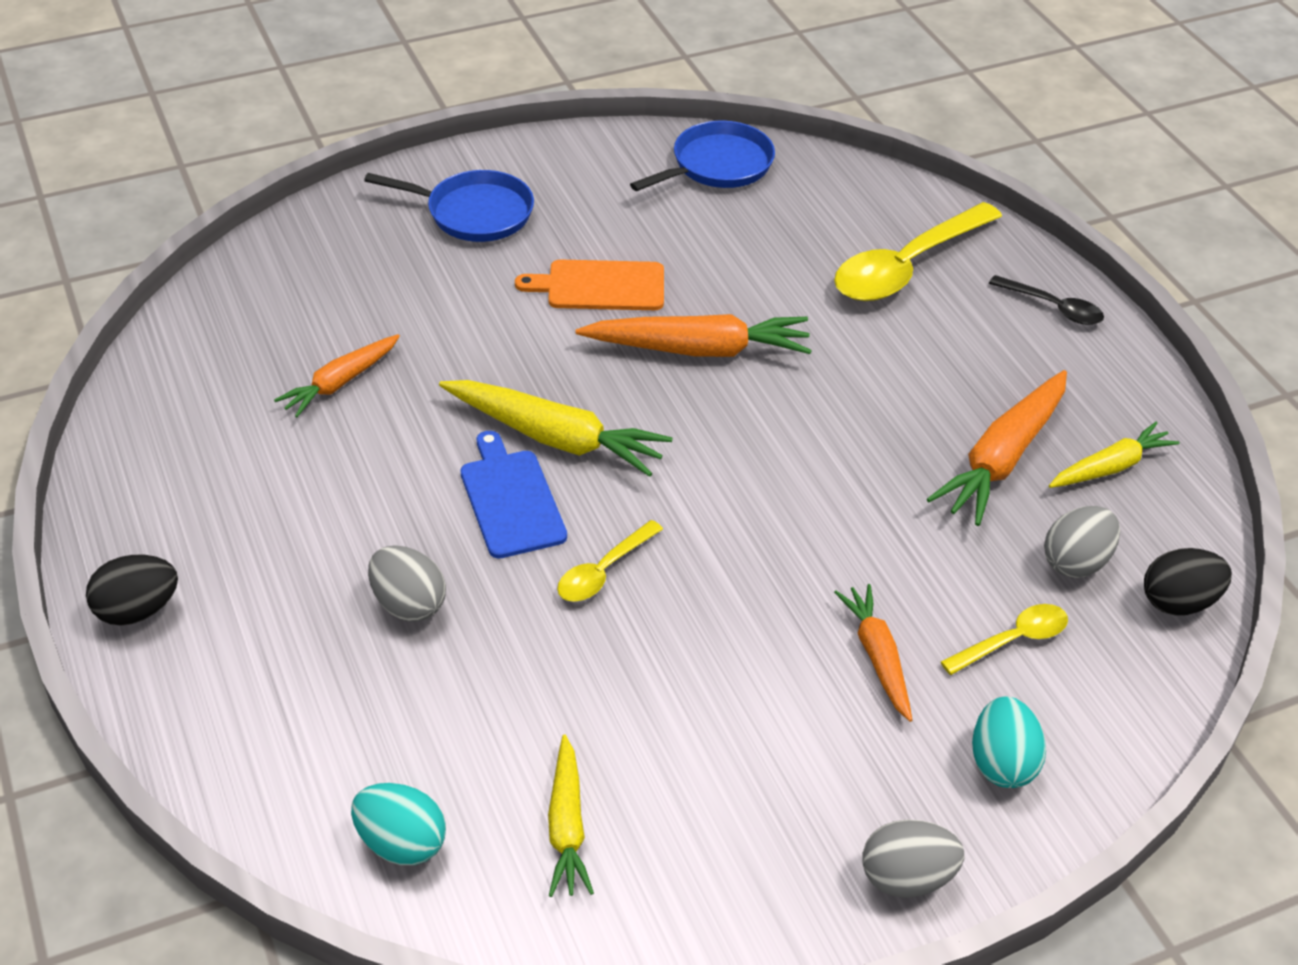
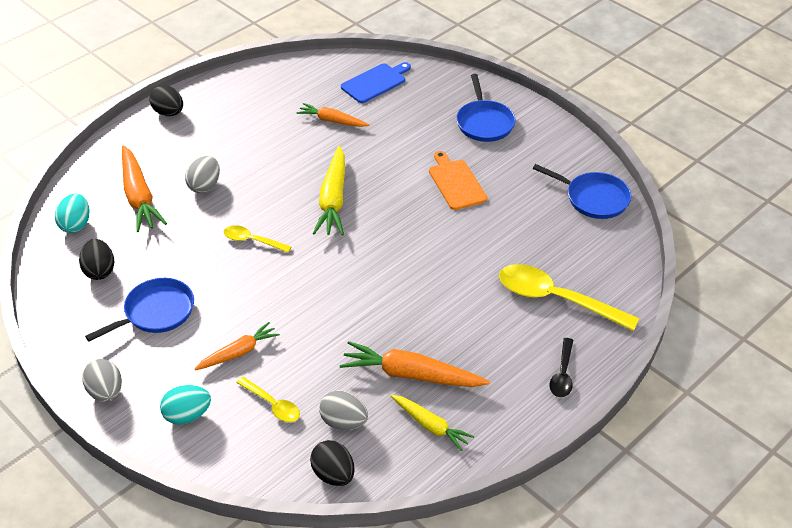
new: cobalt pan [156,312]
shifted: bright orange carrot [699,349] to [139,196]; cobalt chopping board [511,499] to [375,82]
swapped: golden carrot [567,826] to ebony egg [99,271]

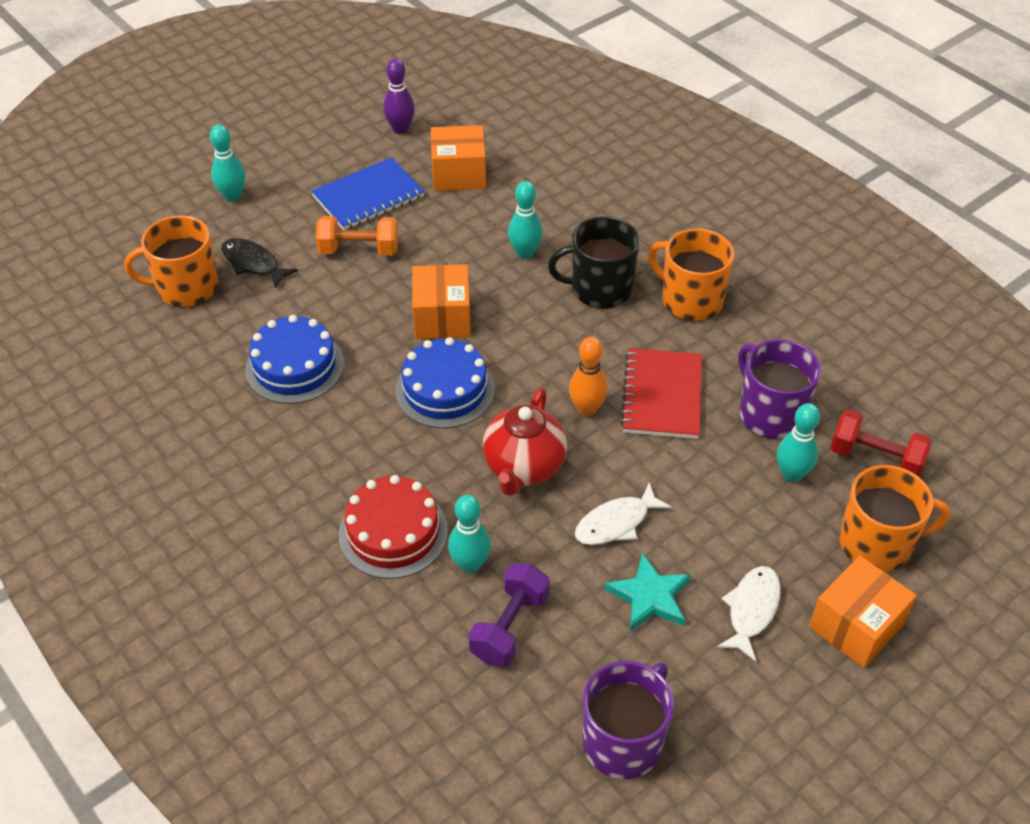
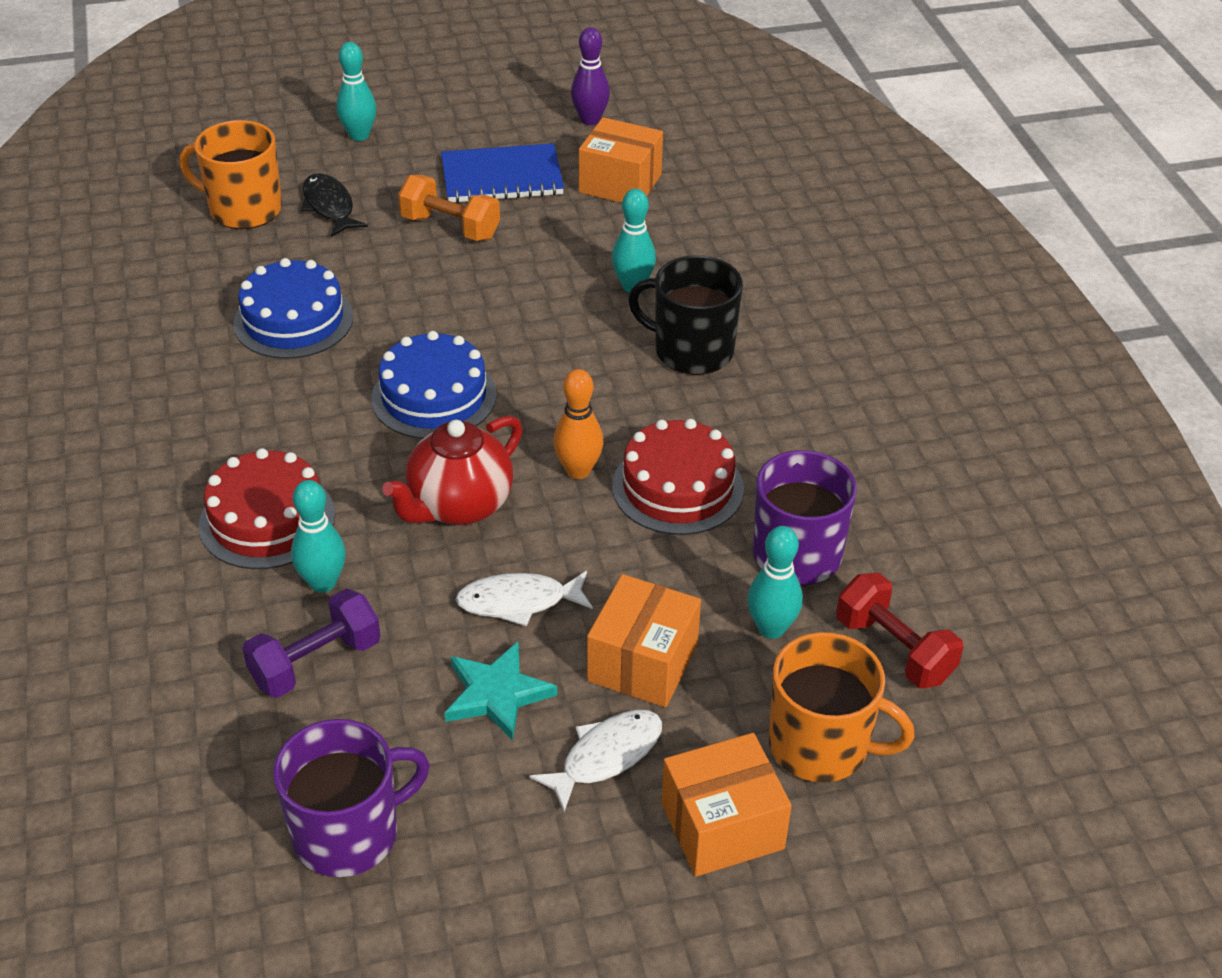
gone: bright orange mug [690,300]
shifted: bright orange parcel [442,317] to [642,662]
swapped: crimson exercise book [662,396] to crimson gateau [677,487]

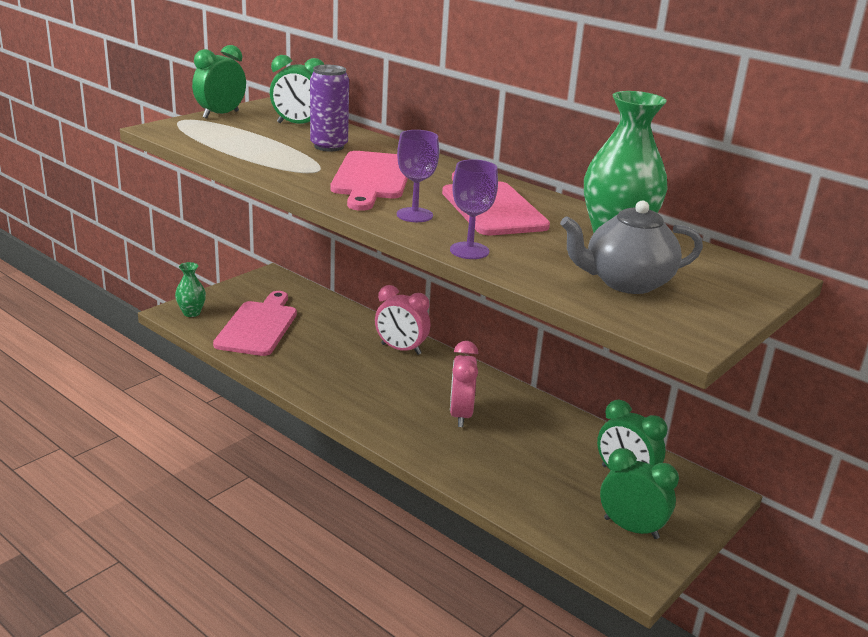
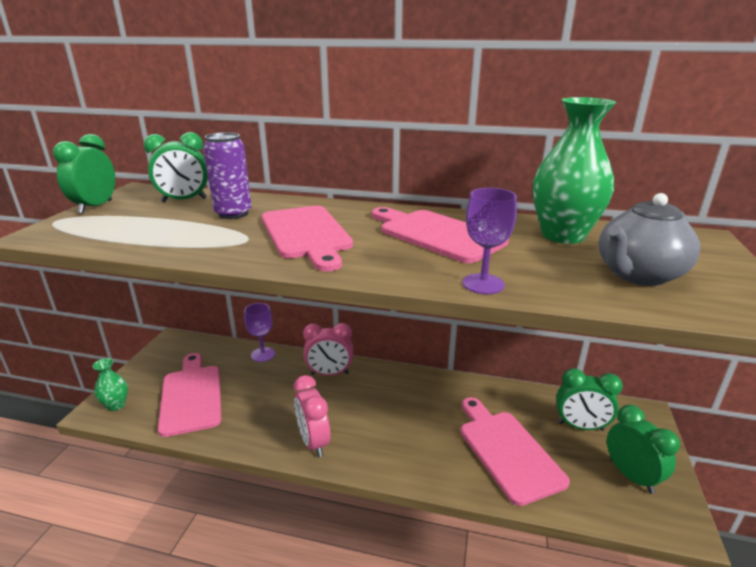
new: pink chopping board [507,451]
shifted: purple wine glass [414,215] to [263,354]; pink bedside clock [460,415] to [313,442]
rotated: leaf-green bedside clock [631,528] = [631,476] 60 degrees clockwise

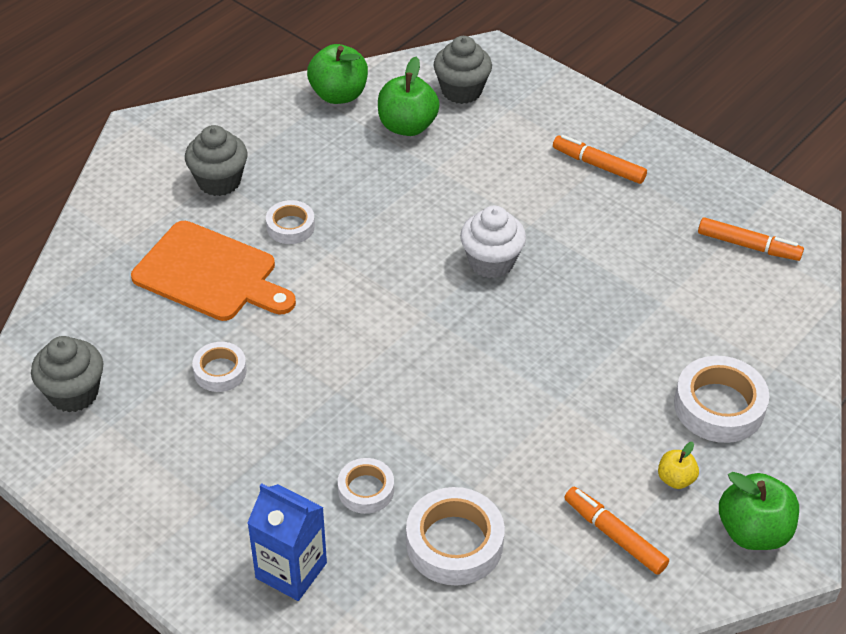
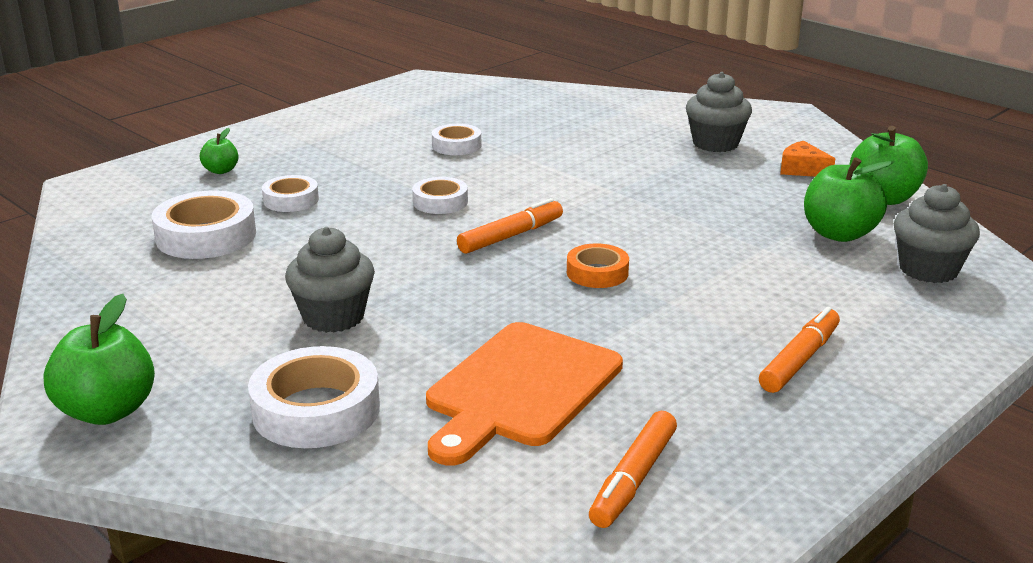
gone: golden apple fruit [675,479]
new: bright orange cheese wedge [802,169]
shifted: snow-white sticky tape [290,226] to [440,202]; bright orange chopping board [210,274] to [520,389]; gray muffin [74,393] to [333,317]; bright orange felt pen [615,536] to [510,236]
swapped: snow-white muffin [491,262] to bright orange sticky tape [597,273]; cobalt milk carton [291,570] to leaf-green apple fruit [221,170]

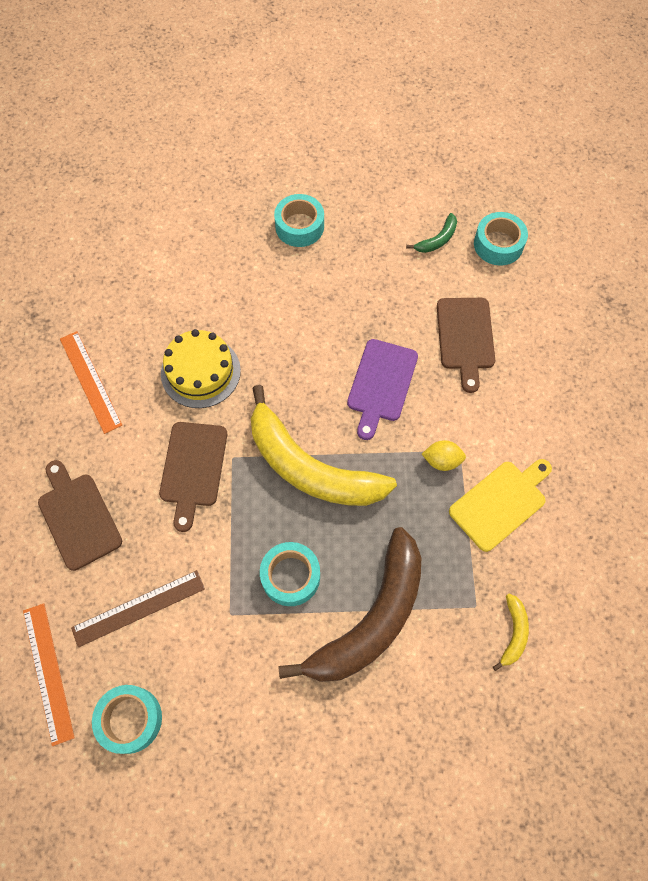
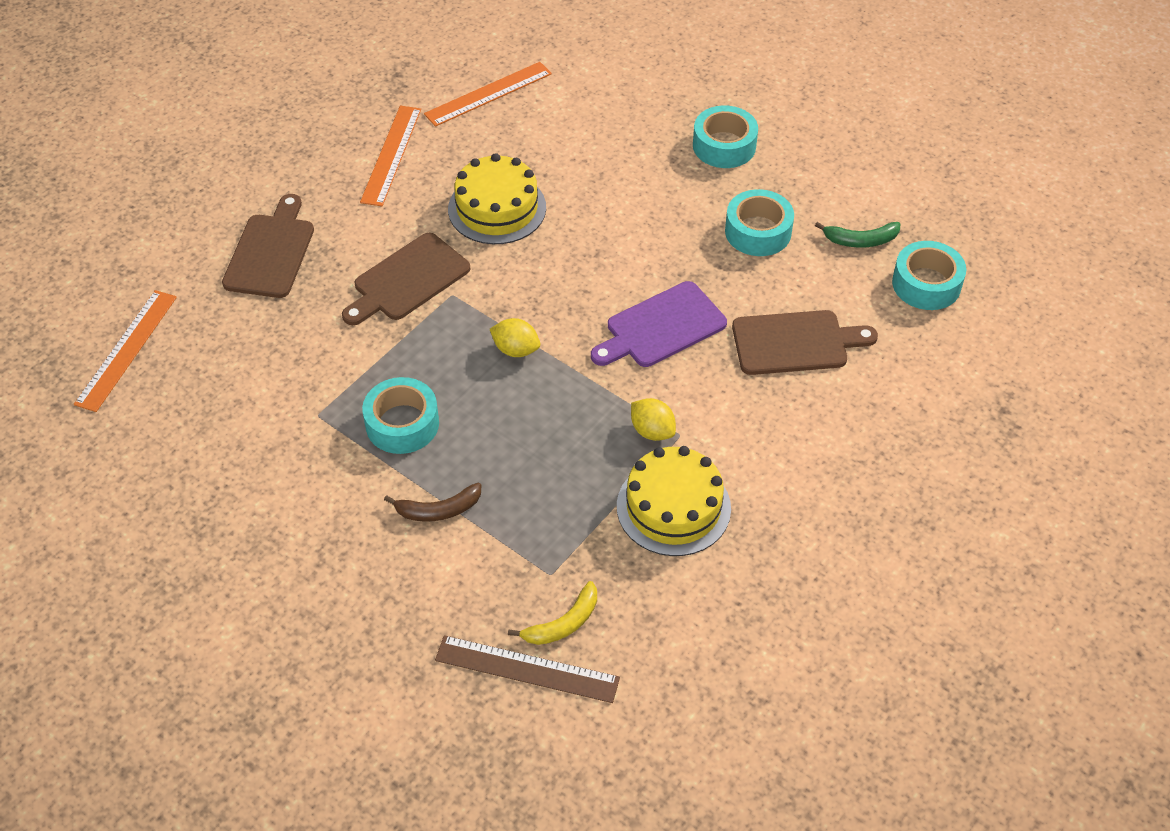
new: bright orange measuring stick [488,94]
shifted: brown measuring stick [138,608] to [527,669]; aqua sticky tape [130,719] to [758,231]
swapped: golden toy banana [310,467] to golden citrus fruit [516,350]; golden chopping board [500,503] to golden gateau [673,507]
rotated: brown chopping board [465,337] = [795,343] 135 degrees counterclockwise
scaled: brown toy banana [371,619] = [438,510] x0.40

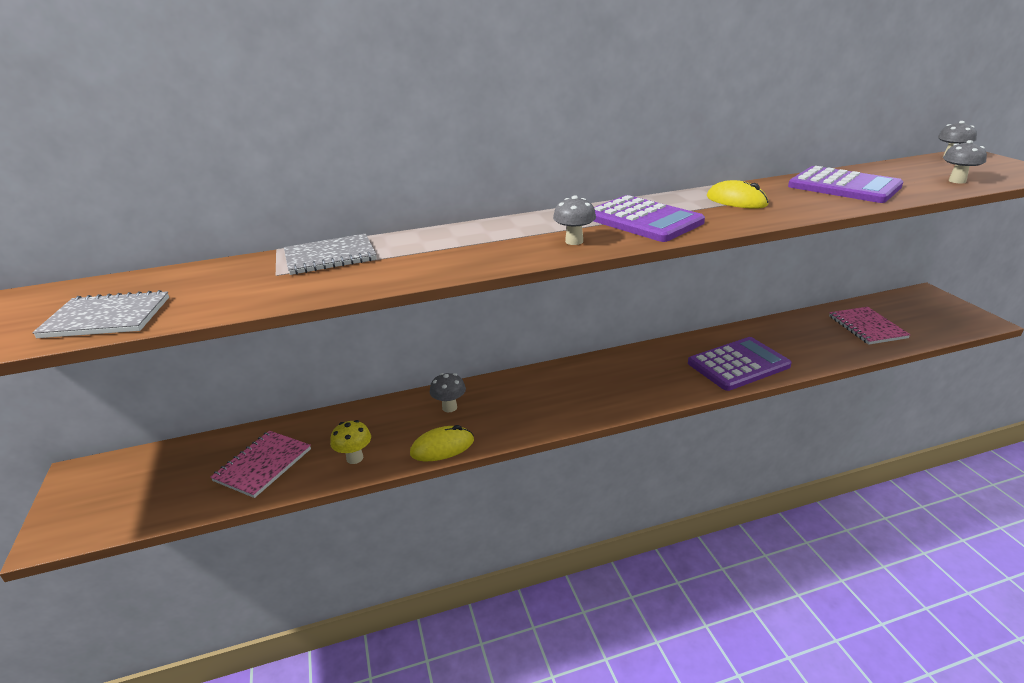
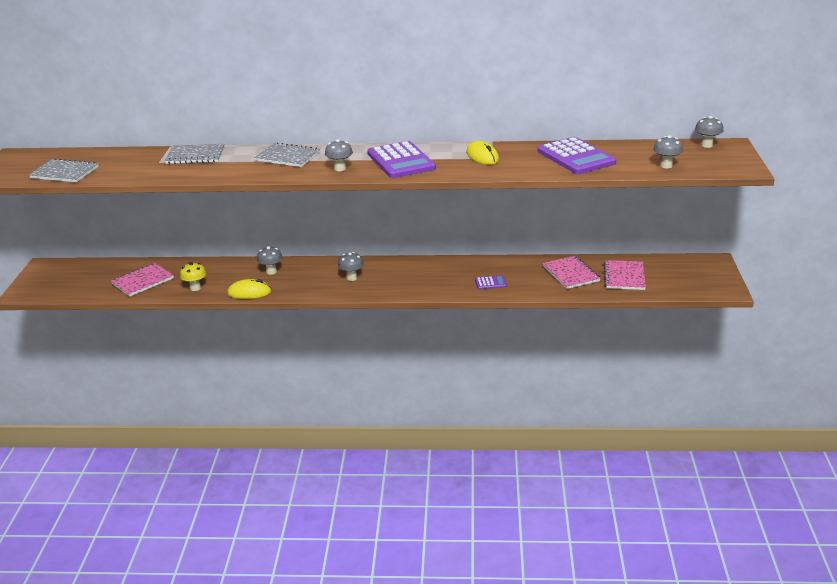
new: gray exercise book [287,157]; gray toadstool [351,278]; pink exercise book [571,274]
scaled: purple calculator [738,364] = [490,283] x0.44

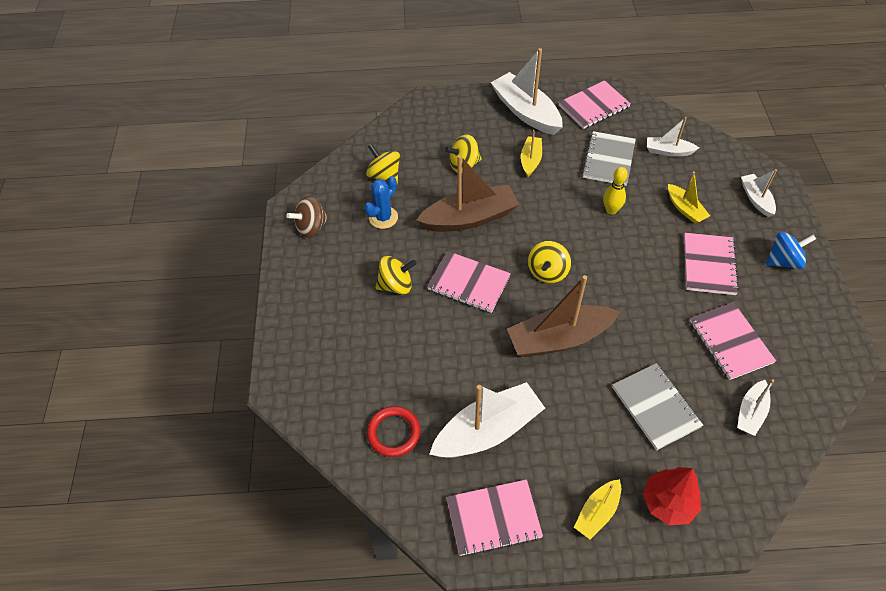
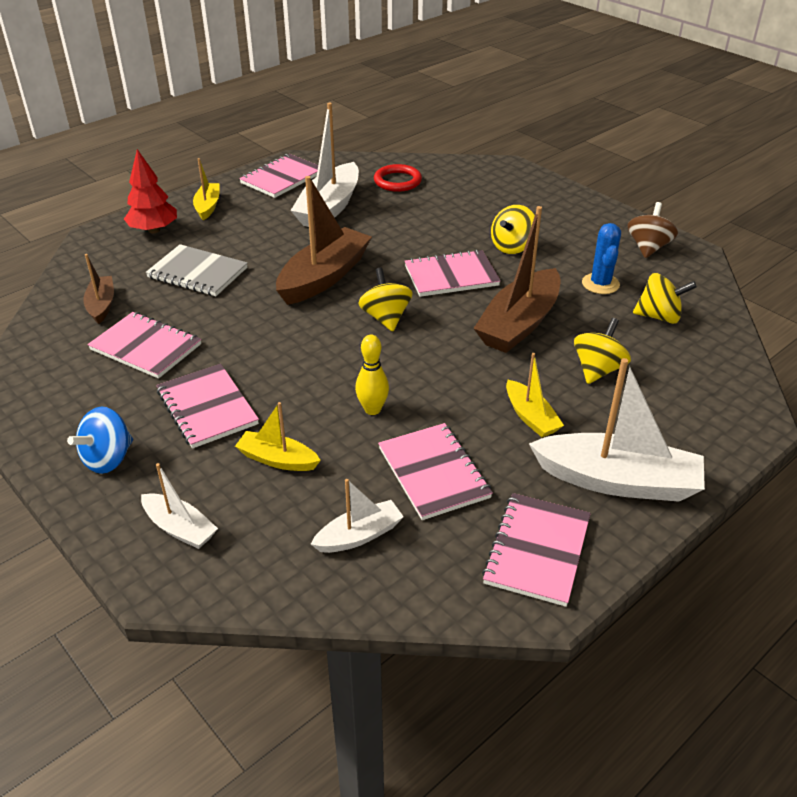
repainted: gray exercise book [608,160] to pink exercise book [434,473]; snow-white boat [751,412] to brown boat [101,305]

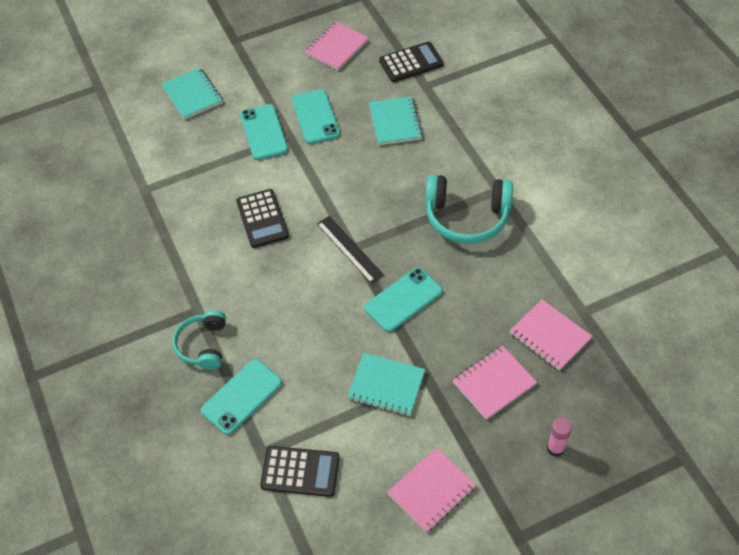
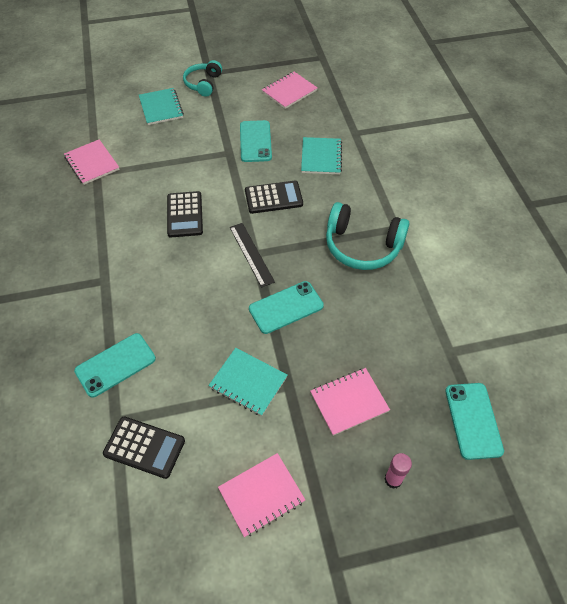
shifted: ebony calculator [411,63] to [273,198]; aqua phone [264,132] to [473,420]; pink exercise book [550,336] to [92,163]; aqua over-ear headphones [203,345] to [203,84]

